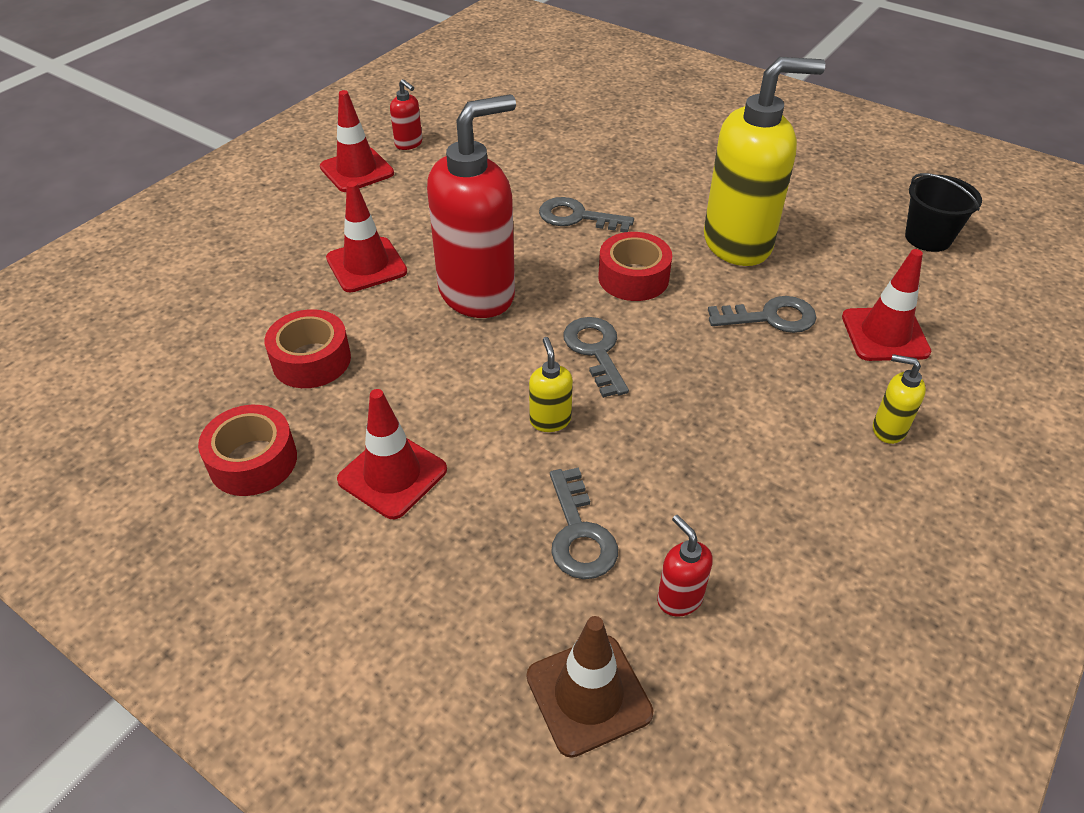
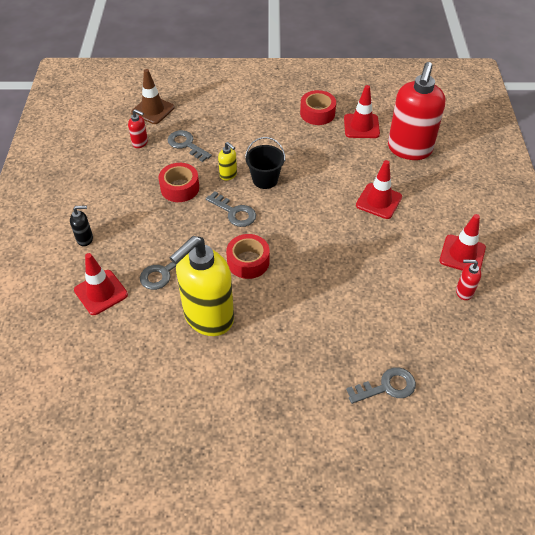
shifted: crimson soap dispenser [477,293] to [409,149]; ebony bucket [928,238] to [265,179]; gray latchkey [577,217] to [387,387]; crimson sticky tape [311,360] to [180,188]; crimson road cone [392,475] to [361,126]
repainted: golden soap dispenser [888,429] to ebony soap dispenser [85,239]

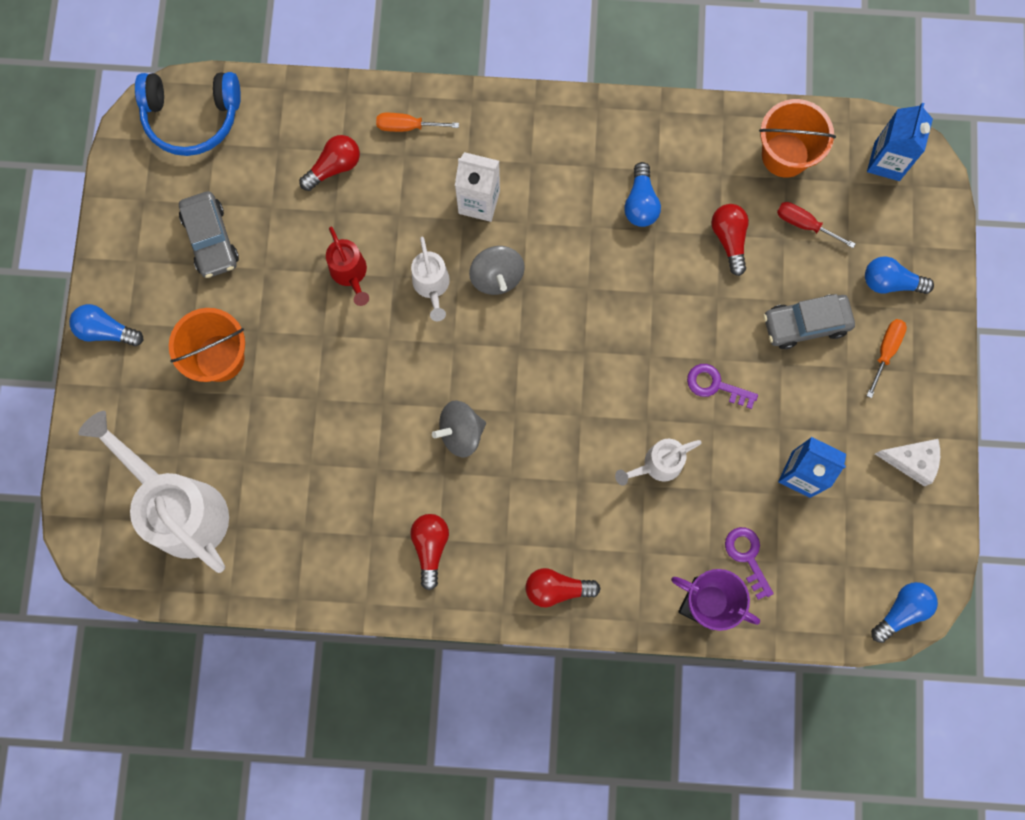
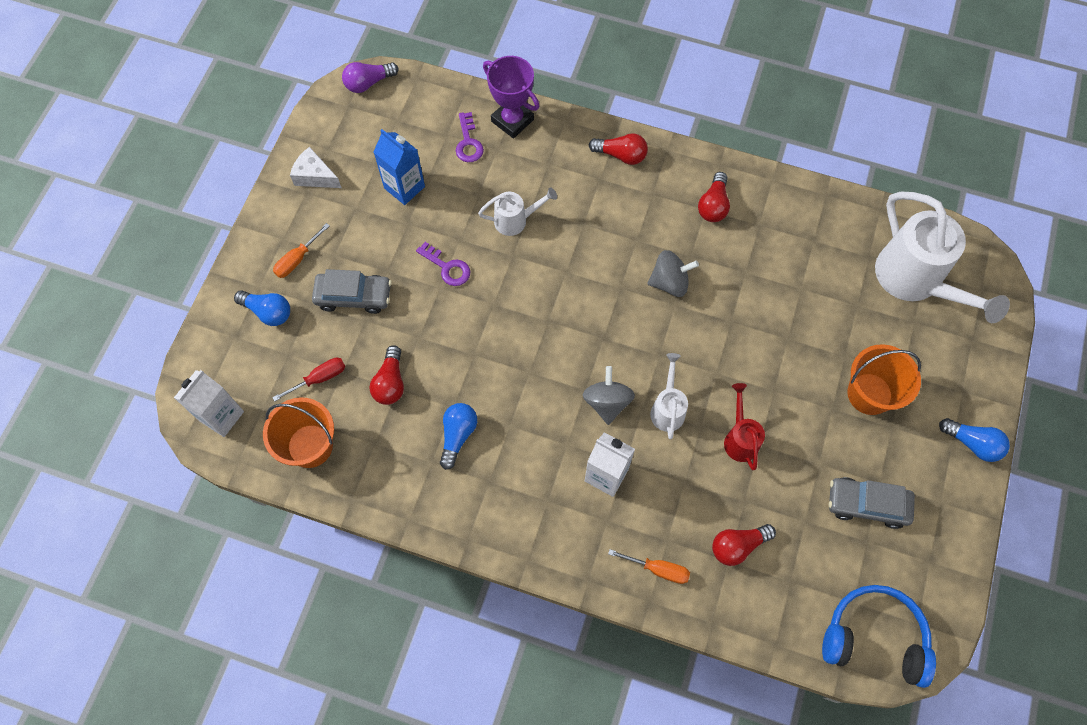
repainted: cobalt milk carton [887,161] to snow-white milk carton [221,416]; cobalt light bulb [901,611] to purple light bulb [368,83]
rotated: gray car [211,239] = [867,505] 75 degrees counterclockwise; crimson screwdriver [805,224] = [319,378] 75 degrees counterclockwise

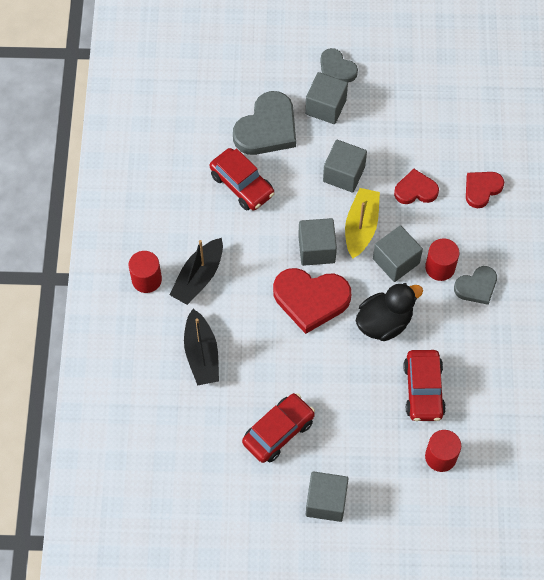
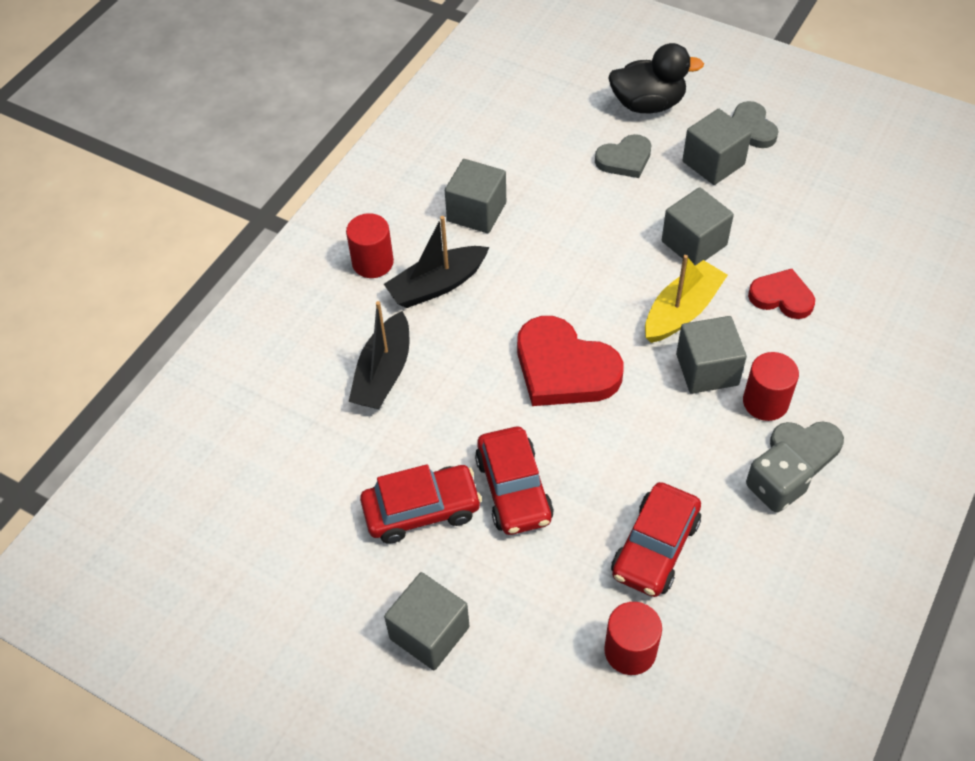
gone: crimson love heart [482,189]
new: gray die [775,489]
shifted: crimson car [242,185] to [513,489]; gray solid cube [316,249] to [476,212]; ebony rubber duck [384,322] to [648,104]
scaled: gray love heart [267,128] = [624,159] x0.59

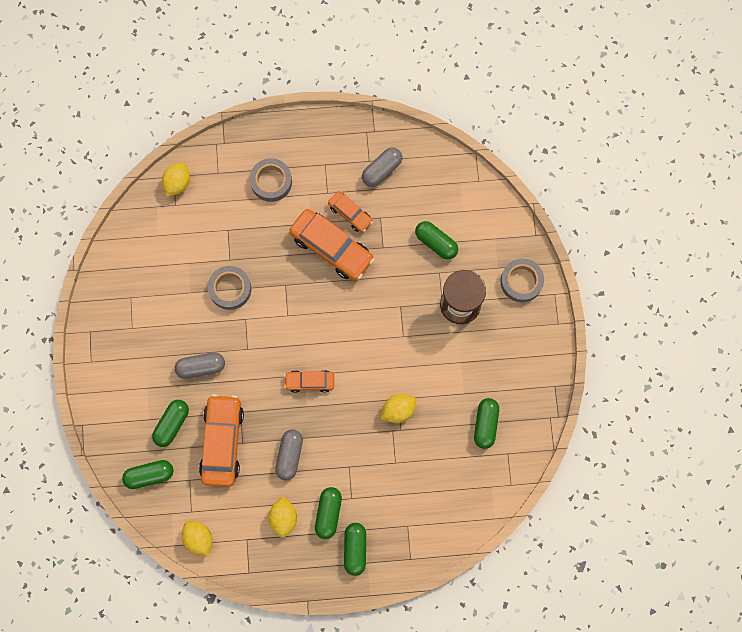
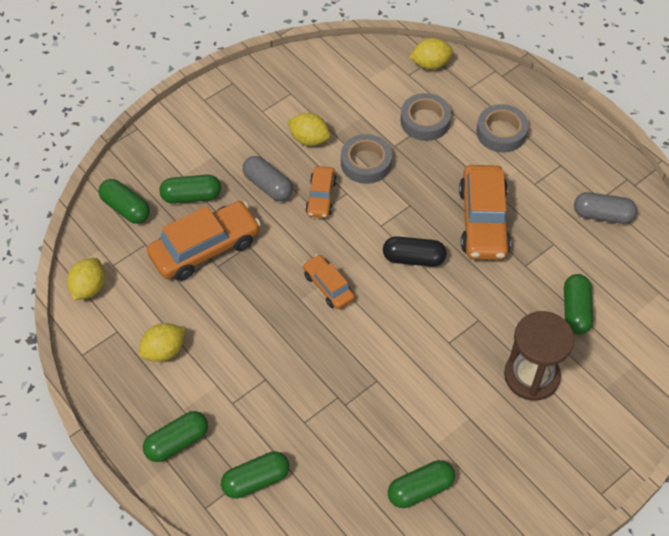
gone: gray capsule [289,456]
new: ebony capsule [413,258]
shifted: bright orange car [350,214] to [321,197]; gray sticky tape [521,281] to [425,121]; golden citrus fruit [398,410] to [309,139]; leaf-green capsule [328,513] to [256,480]

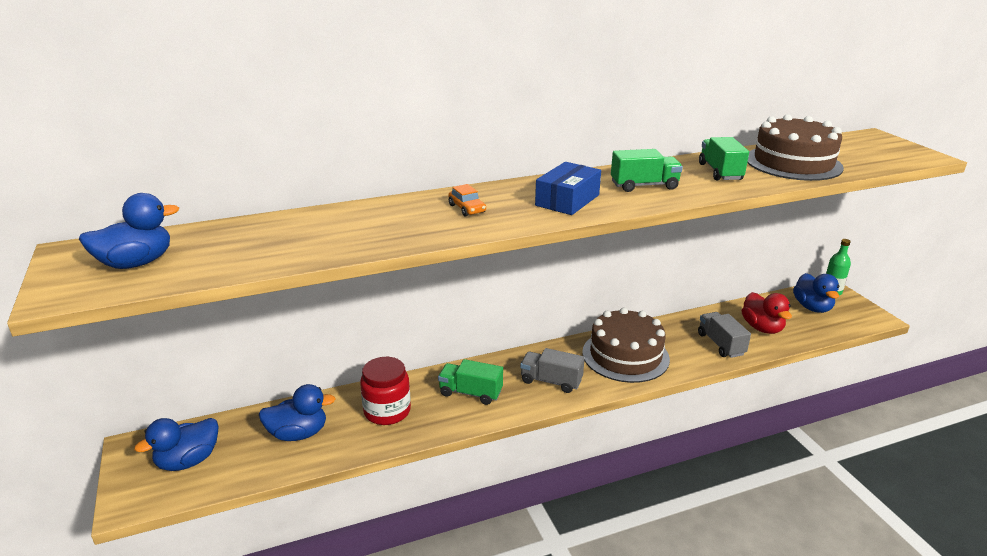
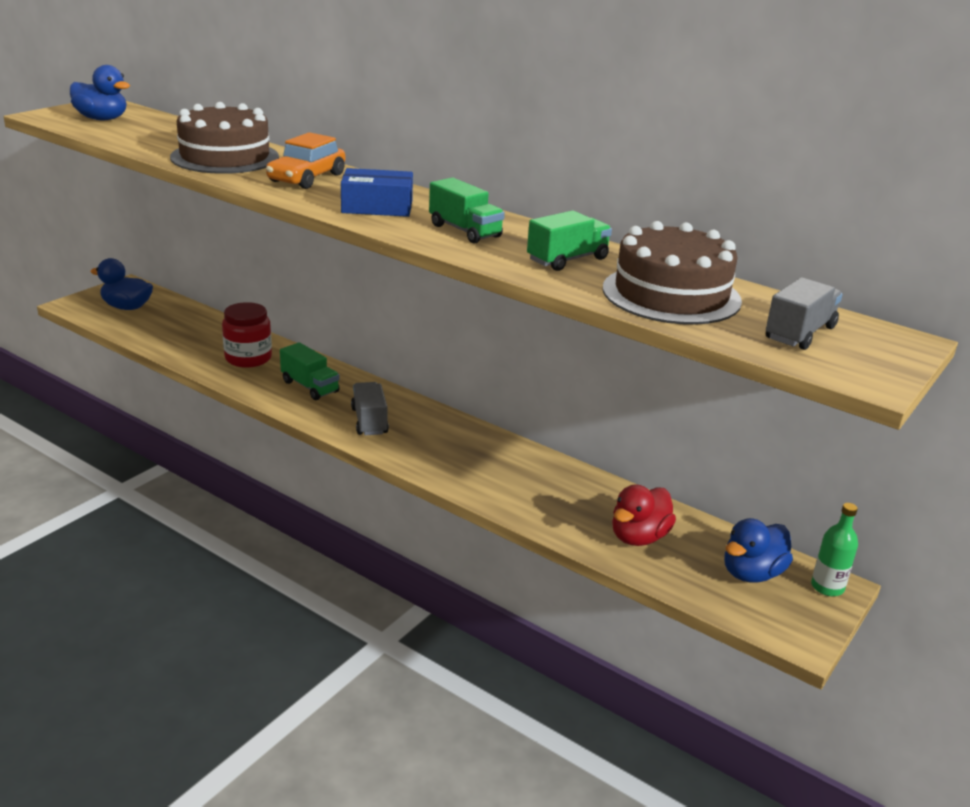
gone: cobalt rubber duck [298,434]
shifted: brown gateau [625,355] to [225,157]; gray lorry [721,344] to [800,333]
rotated: leaf-green lorry [470,393] = [310,387] 150 degrees clockwise
scaled: bright orange car [467,208] = [307,178] x1.83

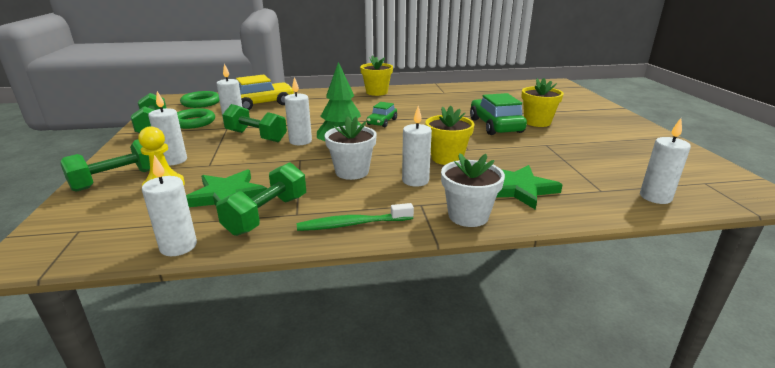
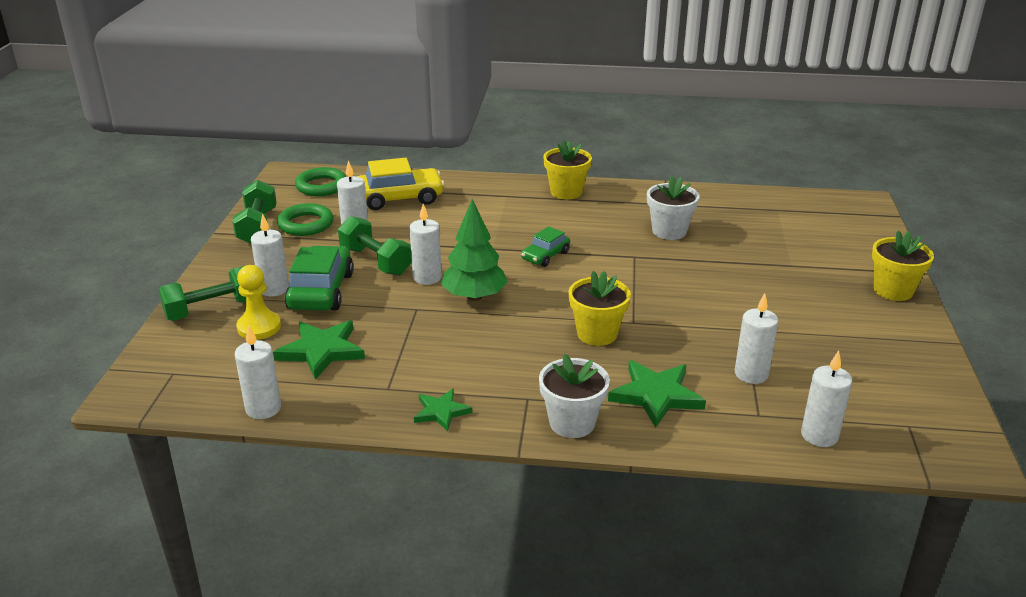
gone: leaf-green dumbbell [267,215]
shifted: golden plant pot [537,122] to [893,290]; leaf-green car [495,125] to [321,291]; snow-white pillar candle [415,180] to [751,374]; snow-white plant pot [352,172] to [669,231]
swapped: leaf-green toothbrush [352,224] to leaf-green five-pointed star [441,412]

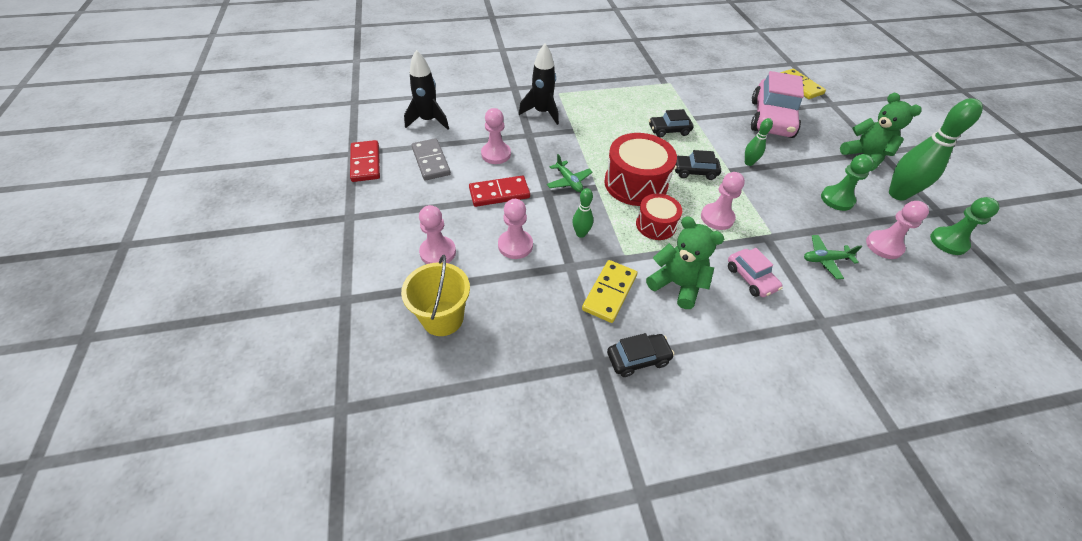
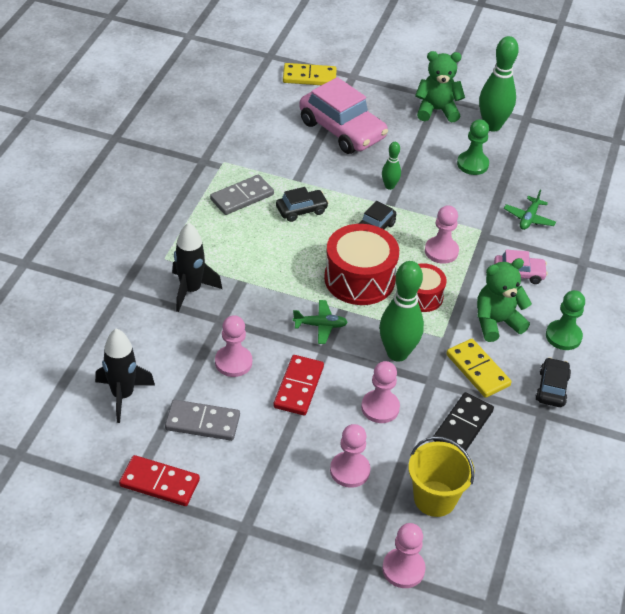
new: gray domino tile [242,197]; ebony domino tile [462,425]
shifted: leaf-green game pawn [948,242] to [563,336]; pink game pawn [884,246] to [403,569]
rotated: ebony car [669,130] = [301,210] 135 degrees counterclockwise
scaled: leaf-green skittle [581,233] = [397,353] x1.97

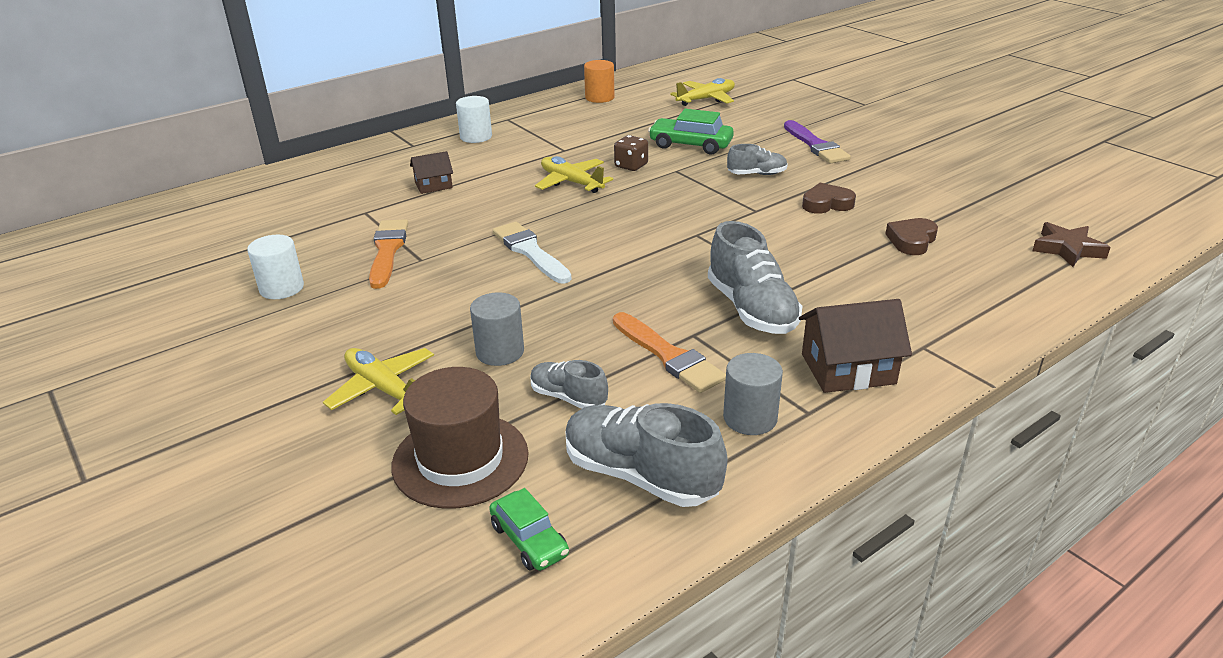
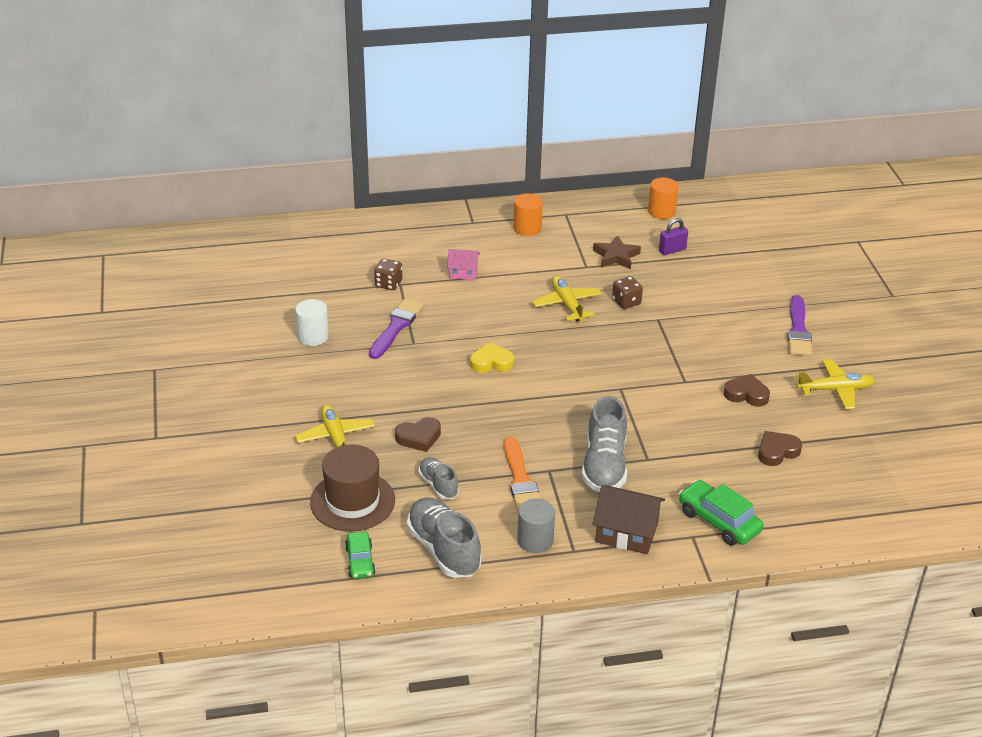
gone: gray lace-up shoe [757,174]
new: purple padlock [672,250]; brown die [388,284]
shifted: golden aeroplane [706,99] to [835,390]; leaf-green car [690,145] to [719,521]; brown five-pointed star [1067,249] to [616,256]
swapped: snow-white brush [530,252] to golden love heart [491,362]; gray solid cylinder [500,352] to brown love heart [419,437]
repainted: snow-white solid cylinder [476,137] to bright orange solid cylinder [527,228]; brown toy house [433,185] to pink toy house [463,272]; bright orange brush [387,251] to purple brush [396,327]

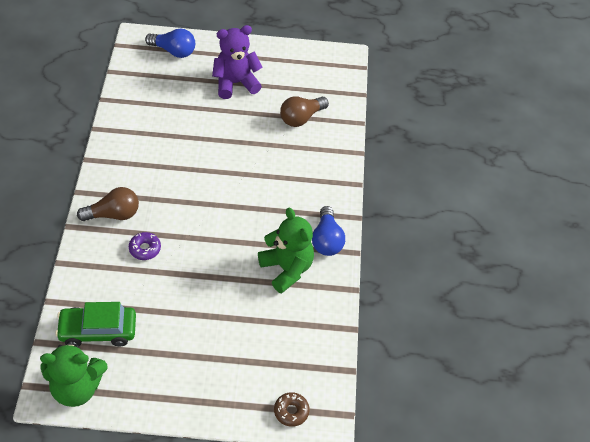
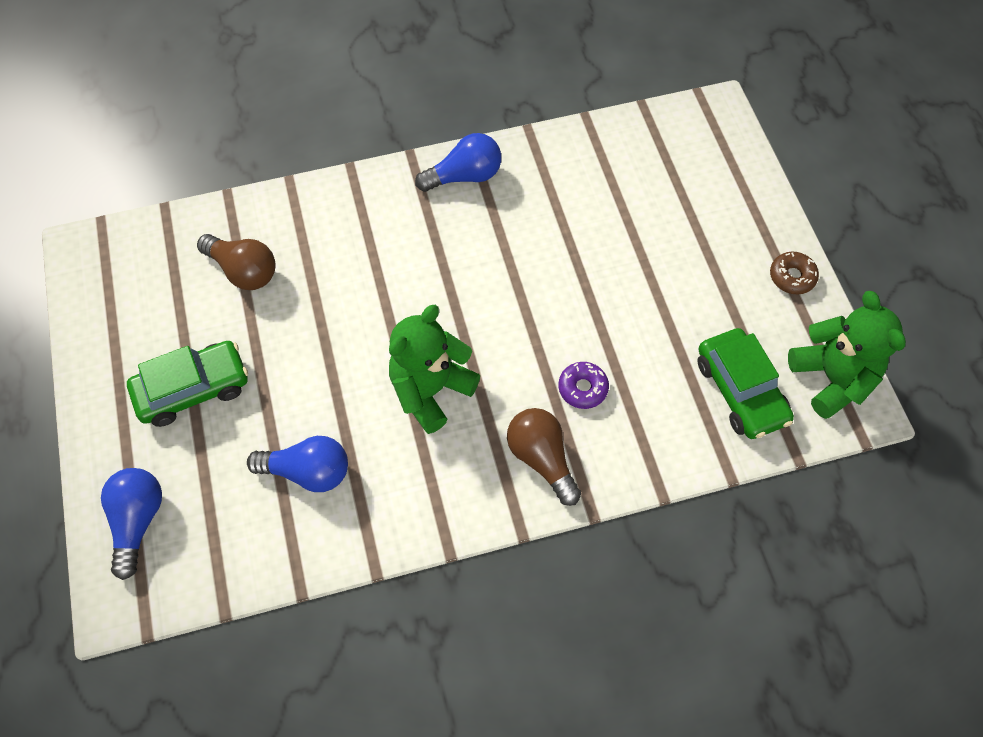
new: cobalt light bulb [308,471]
shifted: leaf-green stuffed bear [287,269] to [431,390]; brown doughnut [291,411] to [792,277]
swapped: purple stuffed bear [235,83] to leaf-green car [193,389]

